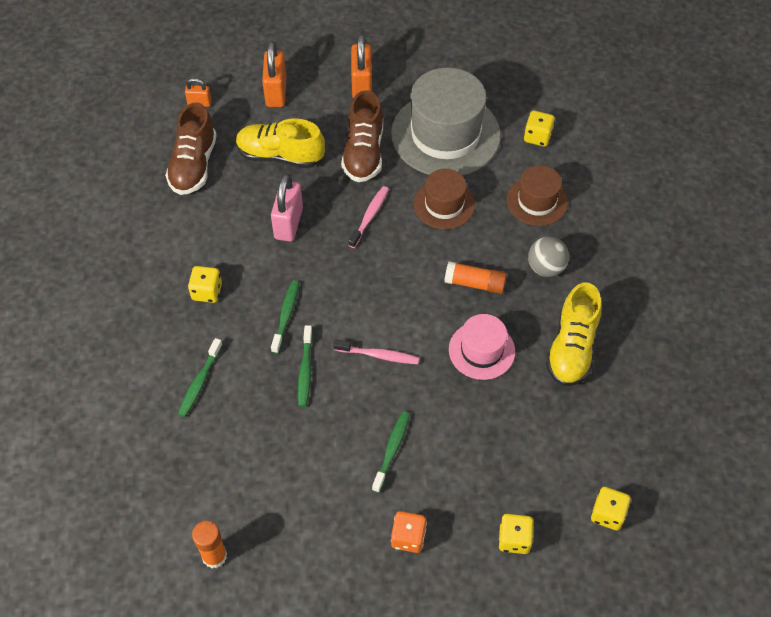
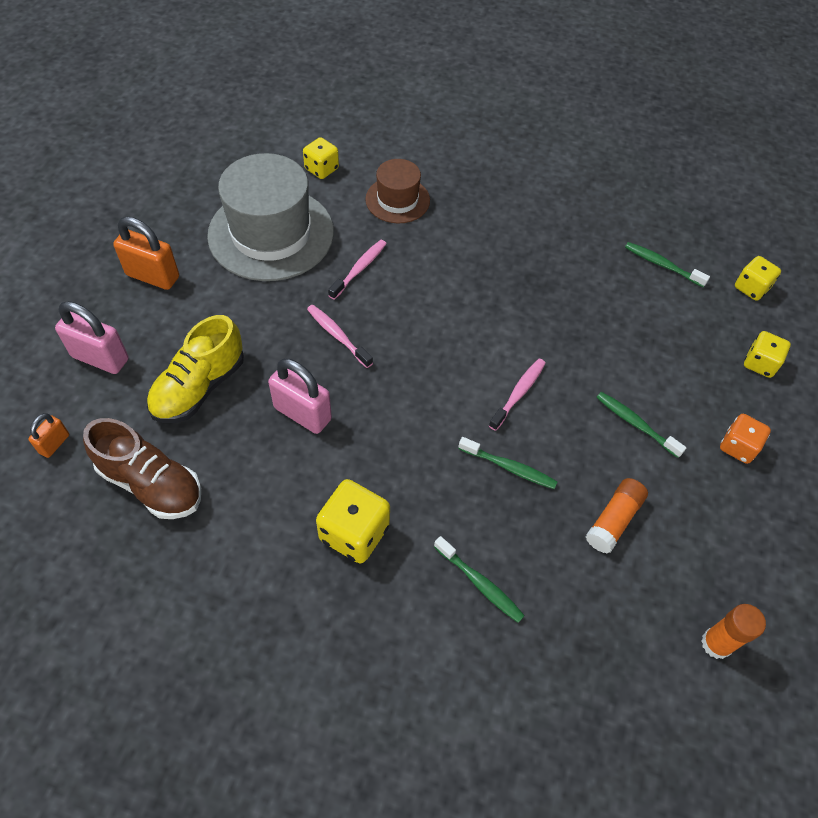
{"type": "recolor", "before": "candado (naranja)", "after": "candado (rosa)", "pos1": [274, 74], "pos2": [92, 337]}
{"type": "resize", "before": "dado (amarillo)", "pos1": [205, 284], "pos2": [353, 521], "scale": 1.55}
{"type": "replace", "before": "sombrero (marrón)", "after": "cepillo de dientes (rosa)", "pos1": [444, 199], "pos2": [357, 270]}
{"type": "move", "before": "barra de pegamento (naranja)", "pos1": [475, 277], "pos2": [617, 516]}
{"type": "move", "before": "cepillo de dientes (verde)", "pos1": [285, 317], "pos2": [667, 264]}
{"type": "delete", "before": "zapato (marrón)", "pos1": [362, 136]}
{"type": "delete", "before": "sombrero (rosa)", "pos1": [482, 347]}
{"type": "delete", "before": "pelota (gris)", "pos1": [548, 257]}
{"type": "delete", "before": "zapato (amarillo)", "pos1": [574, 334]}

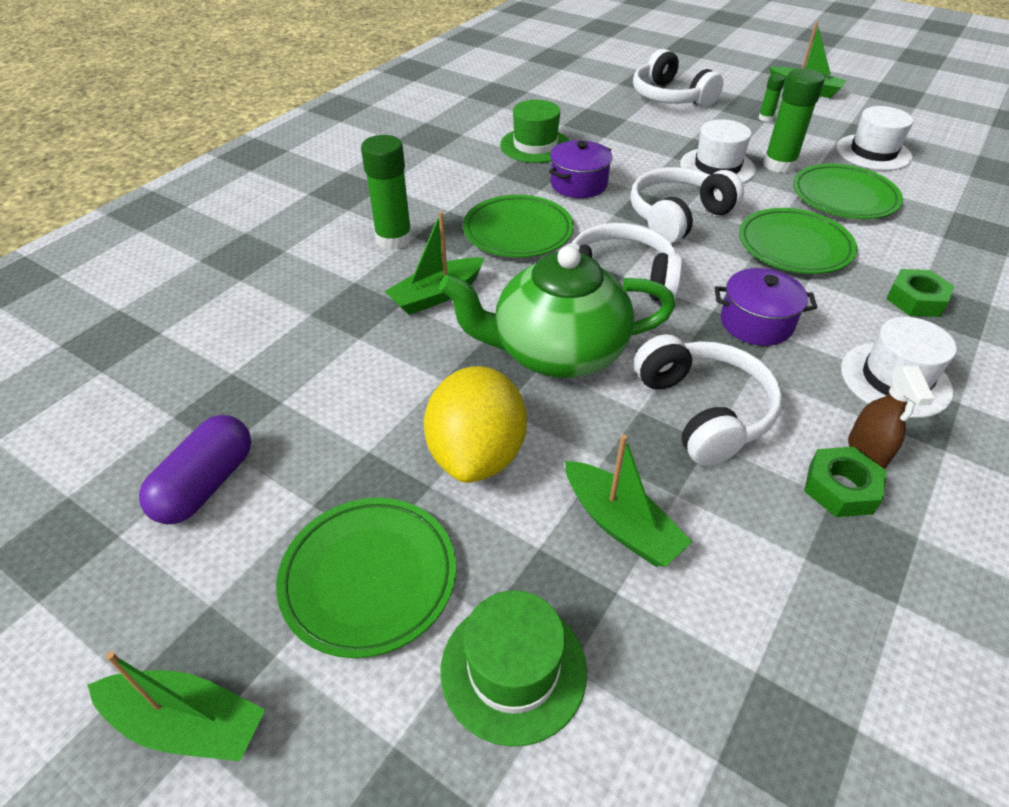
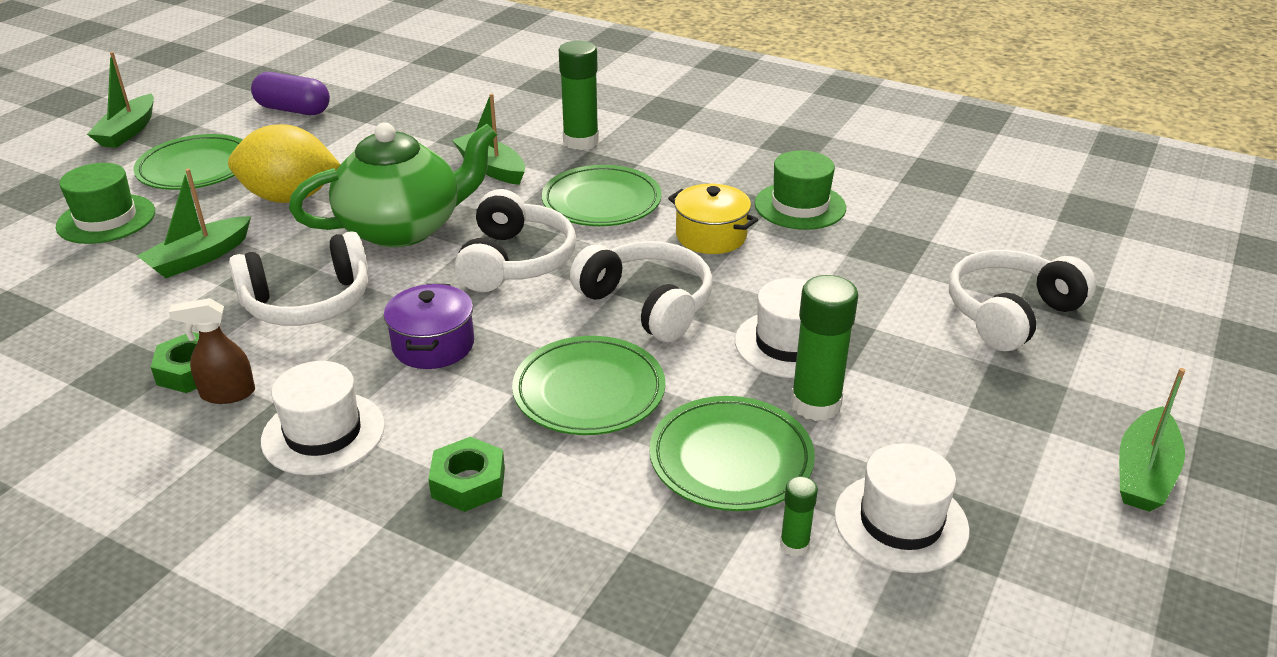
{"type": "rotate", "before": "tetera (verde)", "pos1": [557, 311], "pos2": [393, 185], "turn": 75}
{"type": "recolor", "before": "olla (morado)", "after": "olla (amarillo)", "pos1": [581, 169], "pos2": [713, 219]}
{"type": "move", "before": "barra de pegamento (verde)", "pos1": [772, 98], "pos2": [799, 516]}

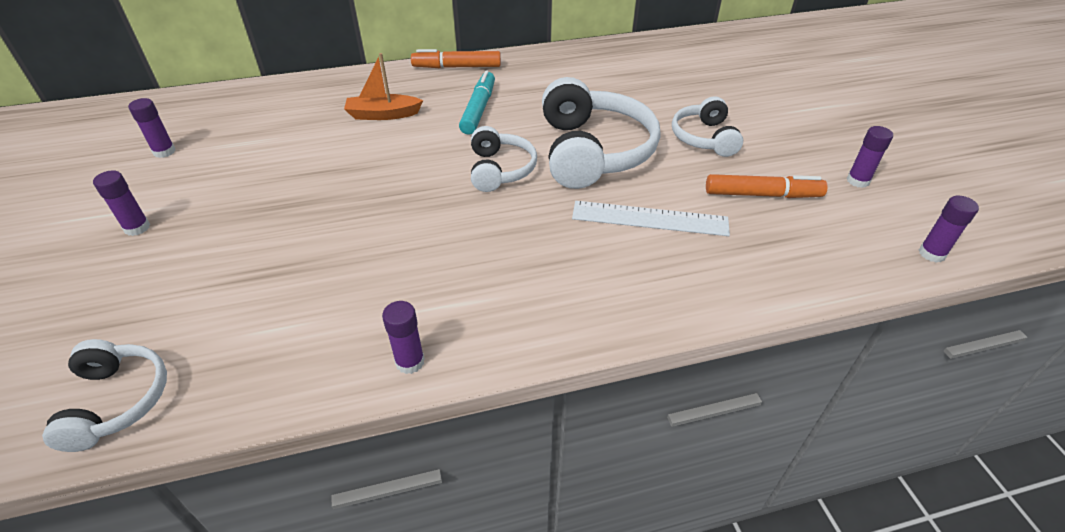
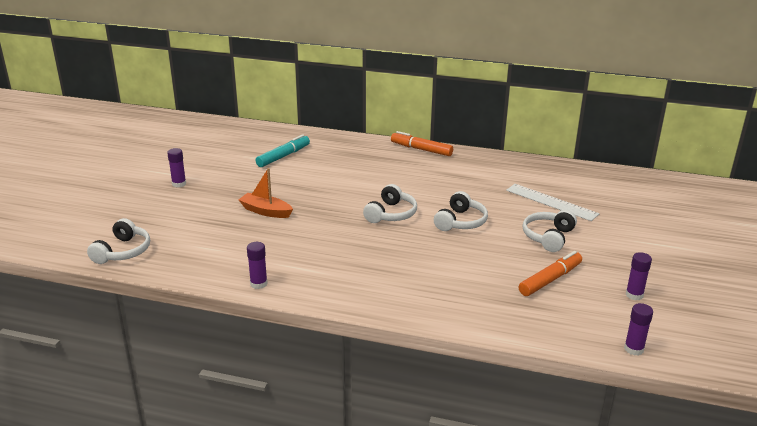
{"type": "move", "before": "barco (naranja)", "pos1": [383, 86], "pos2": [266, 193]}
{"type": "move", "before": "rotulador (turquesa)", "pos1": [477, 102], "pos2": [283, 150]}
{"type": "resize", "before": "auriculares (blanco)", "pos1": [601, 133], "pos2": [461, 211], "scale": 0.57}
{"type": "move", "before": "regla (blanco)", "pos1": [651, 218], "pos2": [552, 202]}
{"type": "rotate", "before": "rotulador (naranja)", "pos1": [767, 186], "pos2": [550, 273], "turn": -75}
{"type": "delete", "before": "barra de pegamento (morado)", "pos1": [152, 128]}

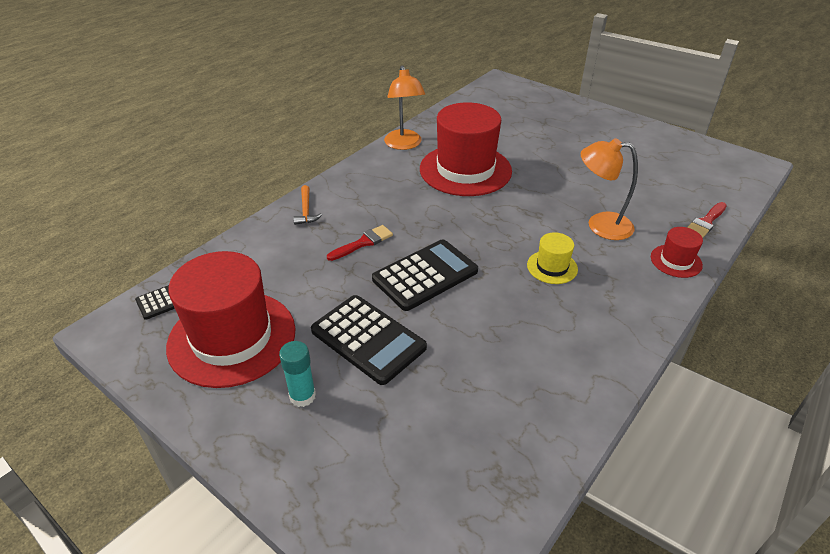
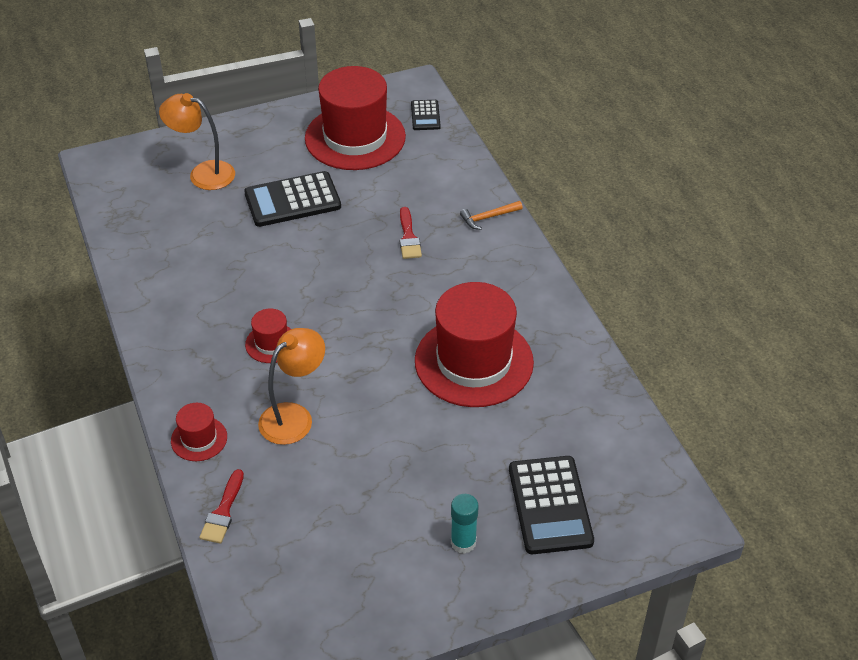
{"type": "move", "before": "lámpara (naranja)", "pos1": [404, 107], "pos2": [197, 141]}
{"type": "rotate", "before": "pincel (rojo)", "pos1": [707, 220], "pos2": [221, 506], "turn": -150}
{"type": "recolor", "before": "sombrero (amarillo)", "after": "sombrero (rojo)", "pos1": [552, 258], "pos2": [268, 335]}
{"type": "move", "before": "barra de pegamento (turquesa)", "pos1": [297, 374], "pos2": [465, 524]}
{"type": "rotate", "before": "martillo (naranja)", "pos1": [307, 205], "pos2": [491, 215], "turn": -45}
{"type": "move", "before": "calculadora (negro)", "pos1": [425, 275], "pos2": [551, 505]}

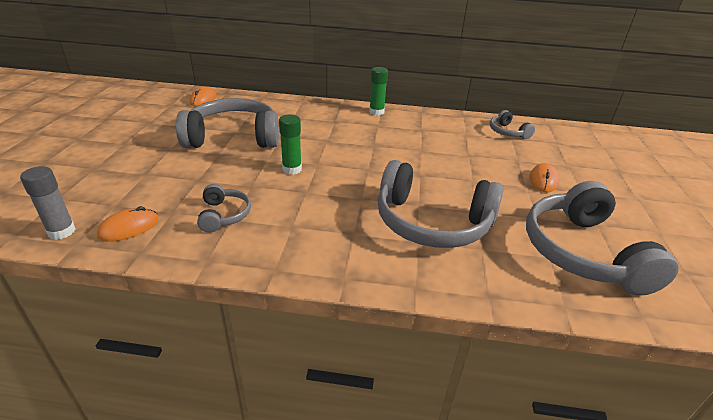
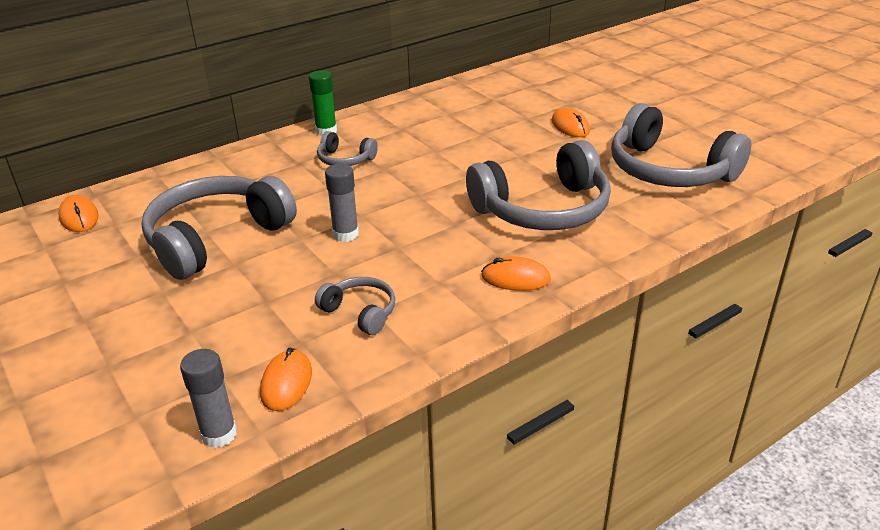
{"type": "move", "before": "auriculares (gris)", "pos1": [512, 124], "pos2": [347, 148]}
{"type": "recolor", "before": "barra de pegamento (verde)", "after": "barra de pegamento (gris)", "pos1": [290, 145], "pos2": [342, 202]}
{"type": "insert", "after": "ratón (naranja)", "pos2": [516, 273]}

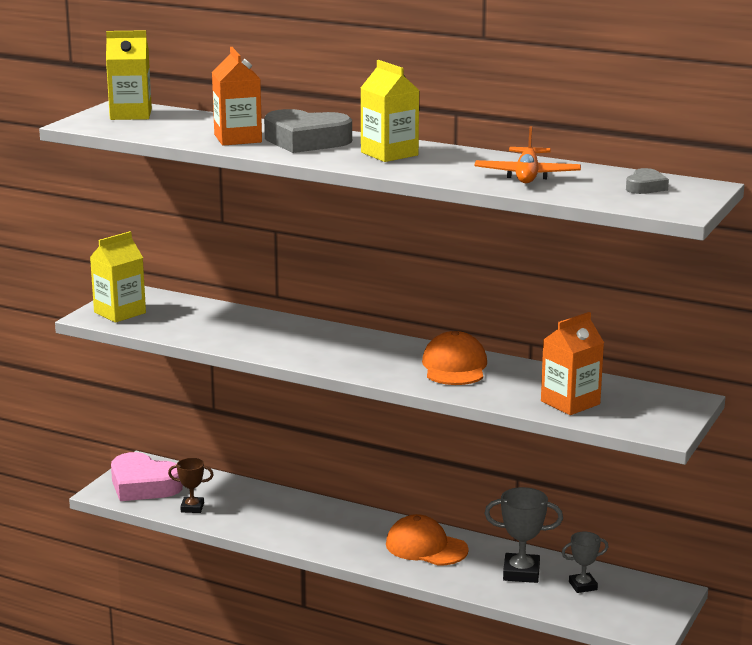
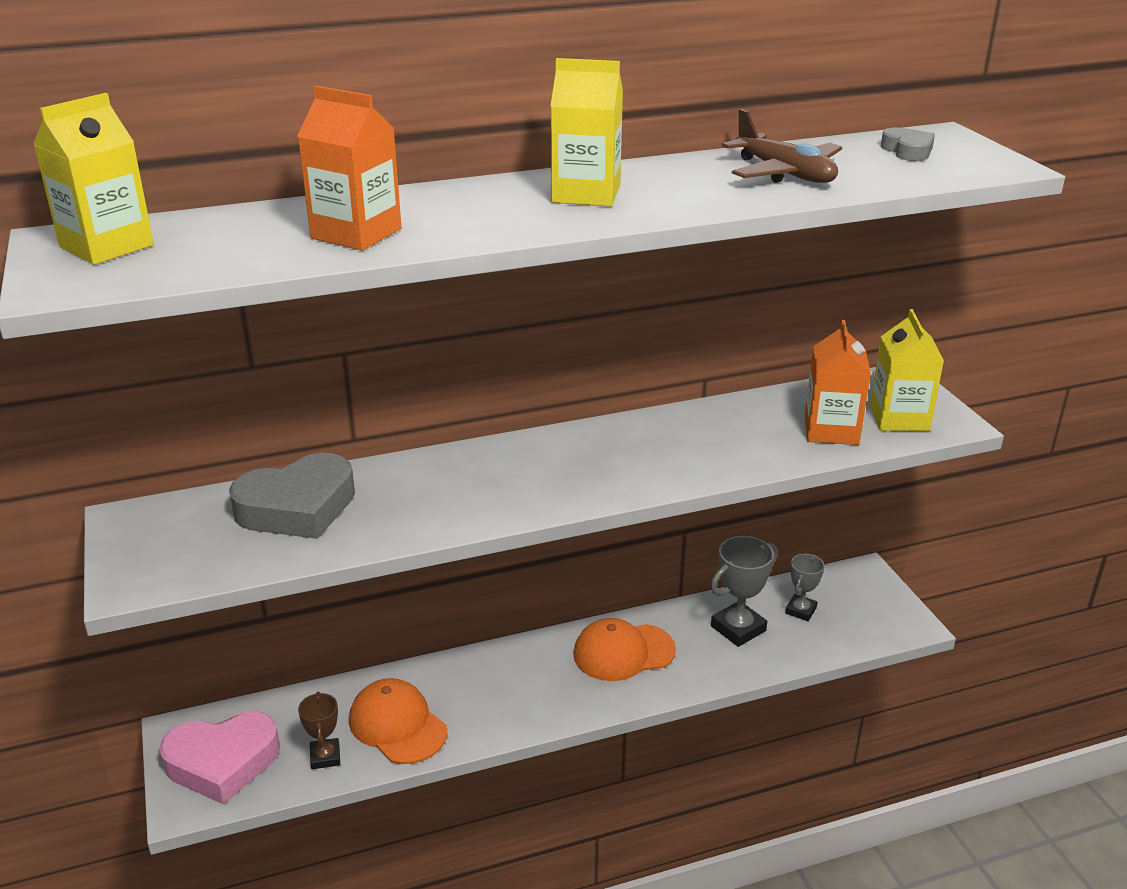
{"type": "move", "before": "corazón (gris)", "pos1": [308, 131], "pos2": [292, 496]}
{"type": "rotate", "before": "trofeo (marrón)", "pos1": [191, 485], "pos2": [319, 730], "turn": -60}
{"type": "move", "before": "gorra (naranja)", "pos1": [454, 358], "pos2": [398, 721]}
{"type": "recolor", "before": "avión (naranja)", "after": "avión (marrón)", "pos1": [527, 154], "pos2": [782, 146]}
{"type": "move", "before": "cartón de leche (amarillo)", "pos1": [118, 277], "pos2": [907, 370]}

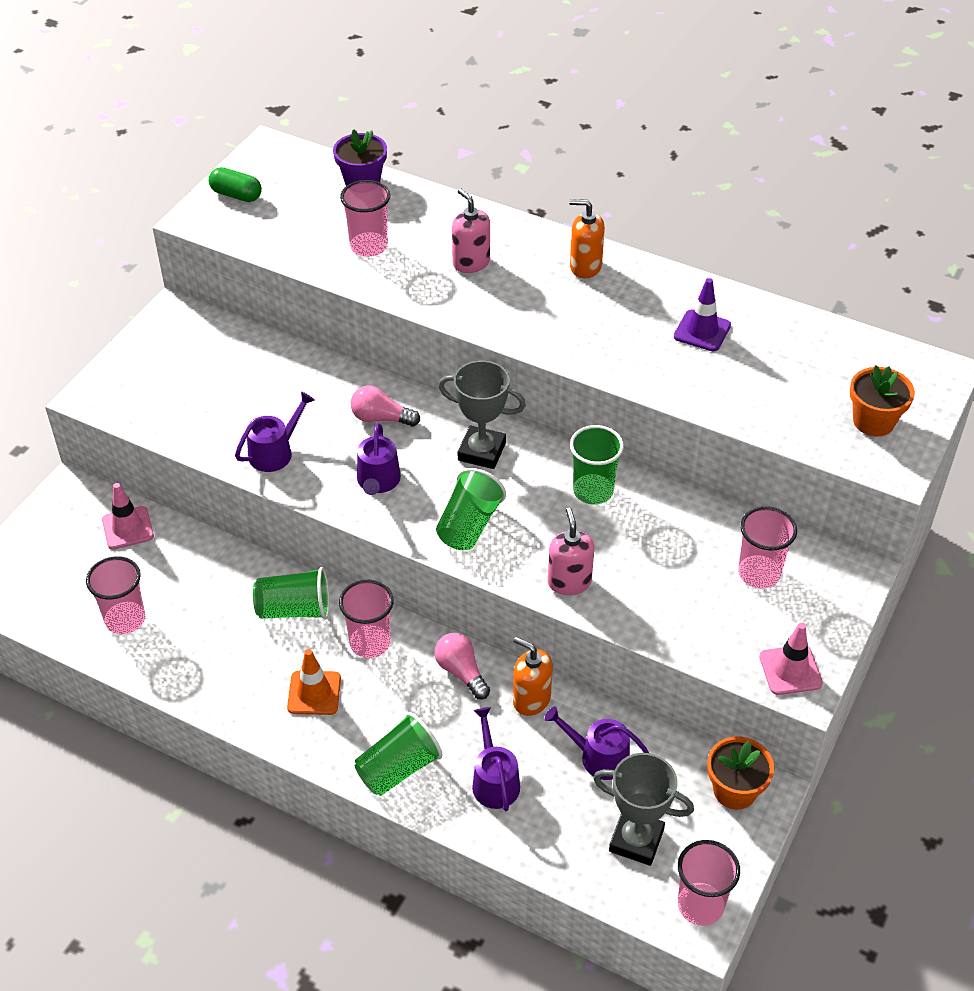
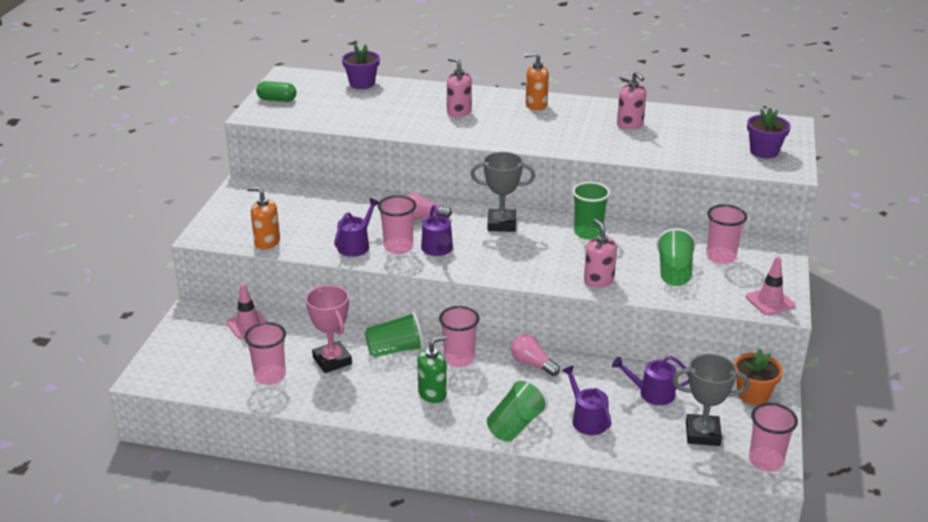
{"type": "move", "before": "dispensador de jabón (naranja)", "pos1": [533, 676], "pos2": [263, 218]}
{"type": "insert", "after": "trofeo (rosa)", "pos2": [329, 329]}
{"type": "move", "before": "vaso (rosa)", "pos1": [365, 218], "pos2": [397, 224]}
{"type": "replace", "before": "cono de tráfico (naranja)", "after": "dispensador de jabón (verde)", "pos1": [314, 682], "pos2": [432, 369]}
{"type": "replace", "before": "cono de tráfico (morado)", "after": "dispensador de jabón (rosa)", "pos1": [702, 314], "pos2": [632, 100]}
{"type": "move", "before": "vaso (verde)", "pos1": [471, 509], "pos2": [676, 257]}
{"type": "recolor", "before": "maceta (naranja)", "after": "maceta (morado)", "pos1": [882, 401], "pos2": [769, 133]}

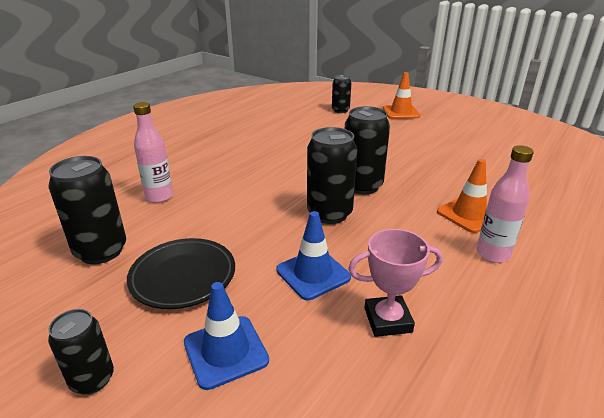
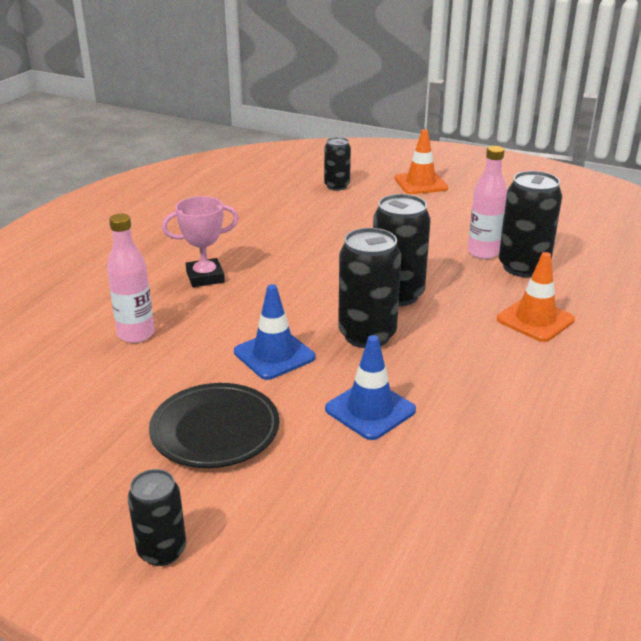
{"type": "move", "before": "trofeo (rosa)", "pos1": [395, 283], "pos2": [200, 241]}
{"type": "move", "before": "cono de tráfico (azul)", "pos1": [226, 336], "pos2": [274, 332]}
{"type": "move", "before": "botella (rosa)", "pos1": [505, 204], "pos2": [487, 202]}
{"type": "move", "before": "lata (negro)", "pos1": [87, 210], "pos2": [530, 224]}

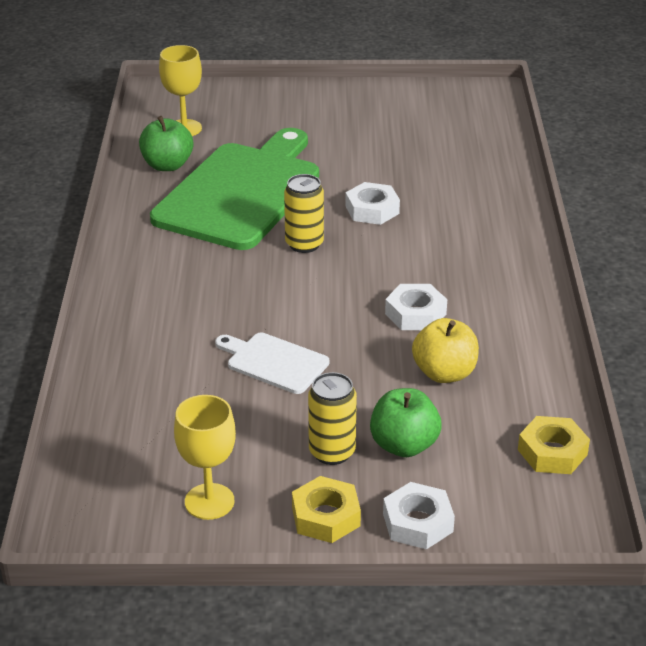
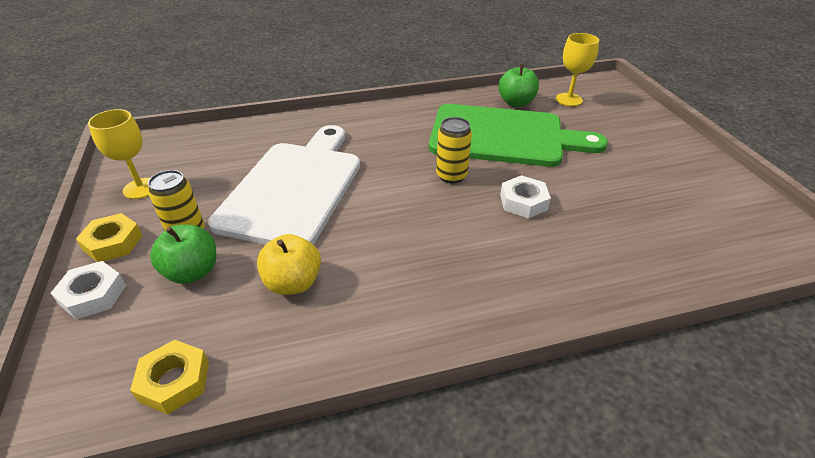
{"type": "resize", "before": "tabla de cortar (blanco)", "pos1": [272, 363], "pos2": [284, 184], "scale": 2.18}
{"type": "delete", "before": "tuerca (blanco)", "pos1": [416, 307]}

